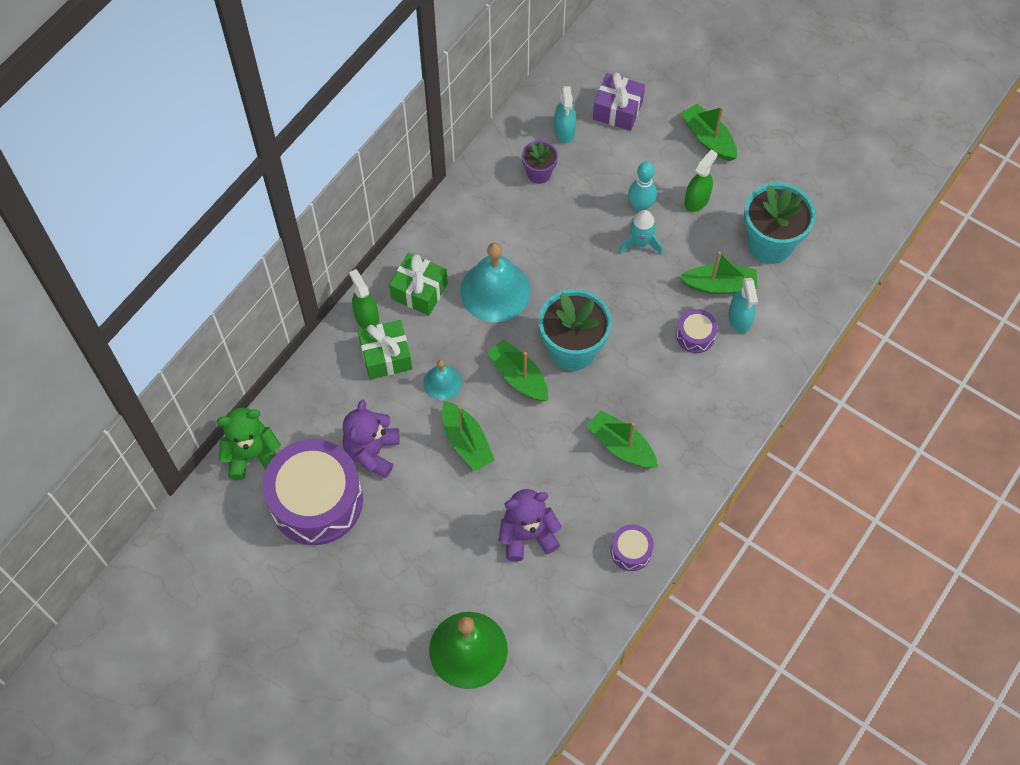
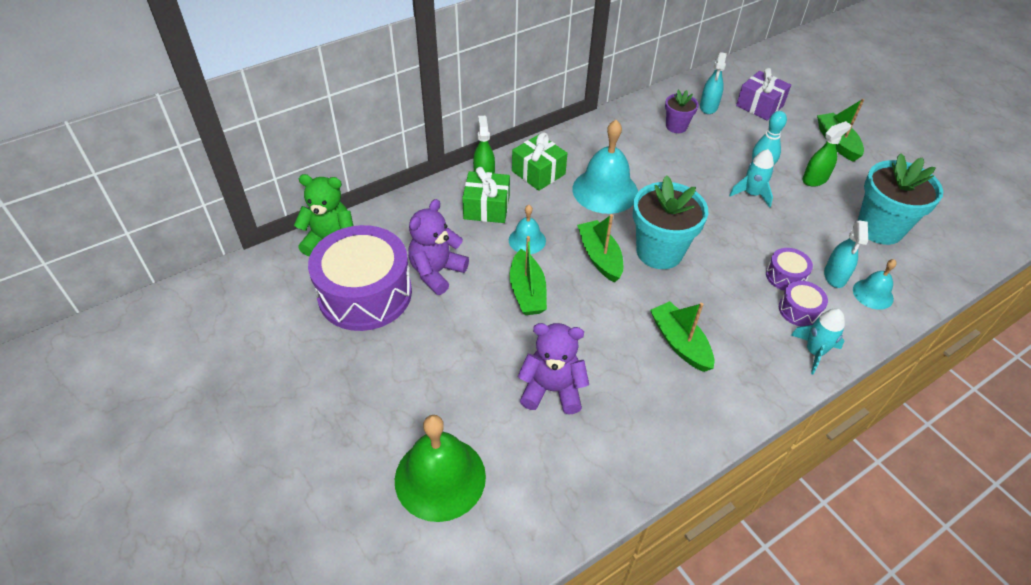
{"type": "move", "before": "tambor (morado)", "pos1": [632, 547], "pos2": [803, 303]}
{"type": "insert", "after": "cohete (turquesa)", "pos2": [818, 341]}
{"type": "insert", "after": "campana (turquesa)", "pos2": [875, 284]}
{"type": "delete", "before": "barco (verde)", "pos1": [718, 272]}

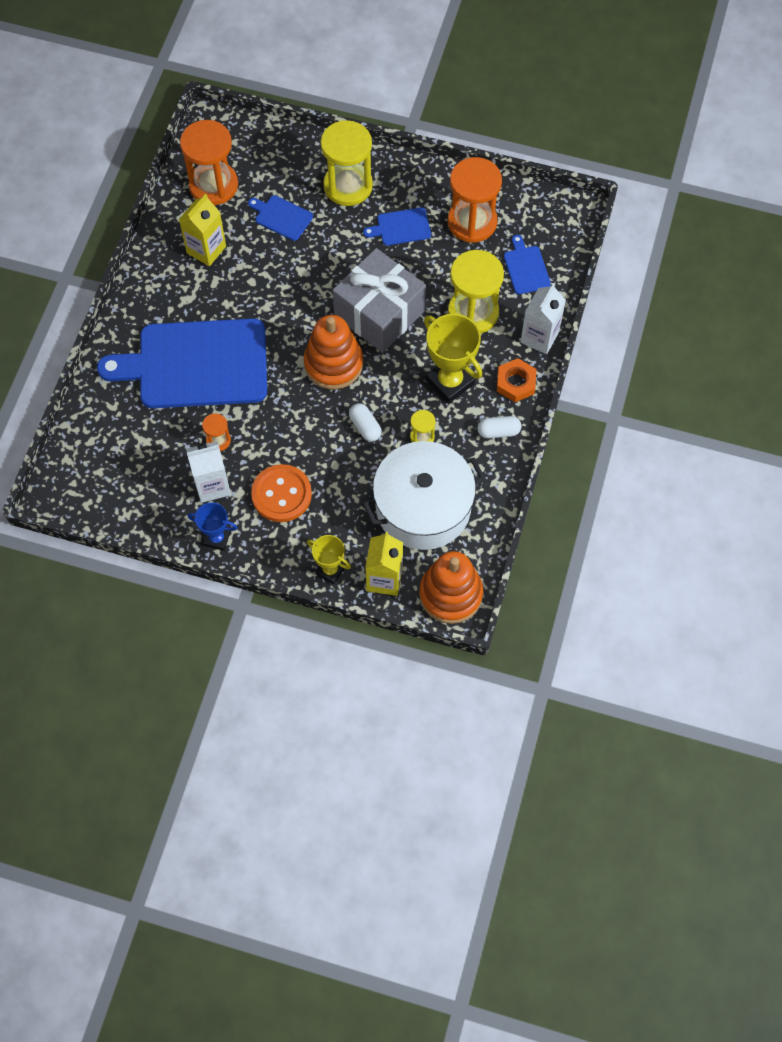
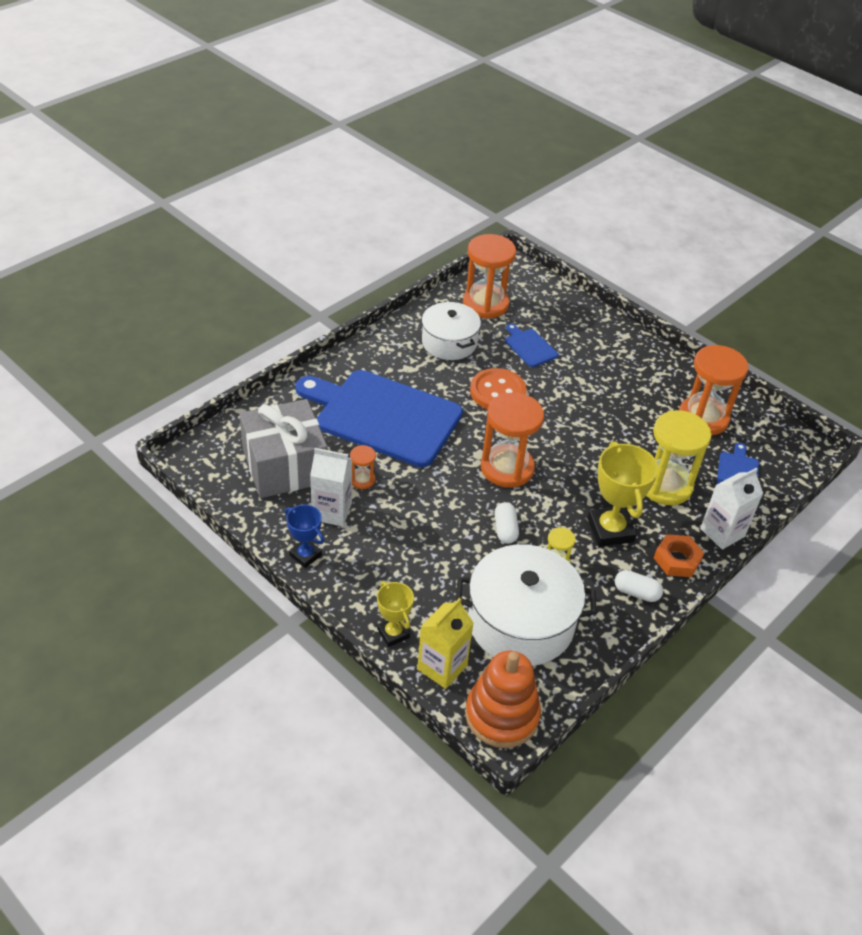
{"type": "move", "before": "regalo (gris)", "pos1": [379, 300], "pos2": [283, 448]}
{"type": "replace", "before": "cartón de leche (amarillo)", "after": "olla (blanco)", "pos1": [202, 230], "pos2": [451, 331]}
{"type": "move", "before": "botón (naranja)", "pos1": [281, 493], "pos2": [498, 388]}
{"type": "replace", "before": "juguete apilable (naranja)", "after": "reloj de arena (naranja)", "pos1": [333, 352], "pos2": [512, 440]}
{"type": "delete", "before": "reloj de arena (amarillo)", "pos1": [347, 163]}
{"type": "delete", "before": "tabla de cortar (azul)", "pos1": [397, 227]}

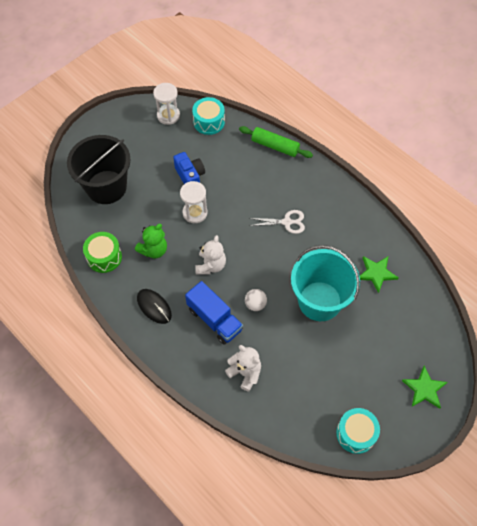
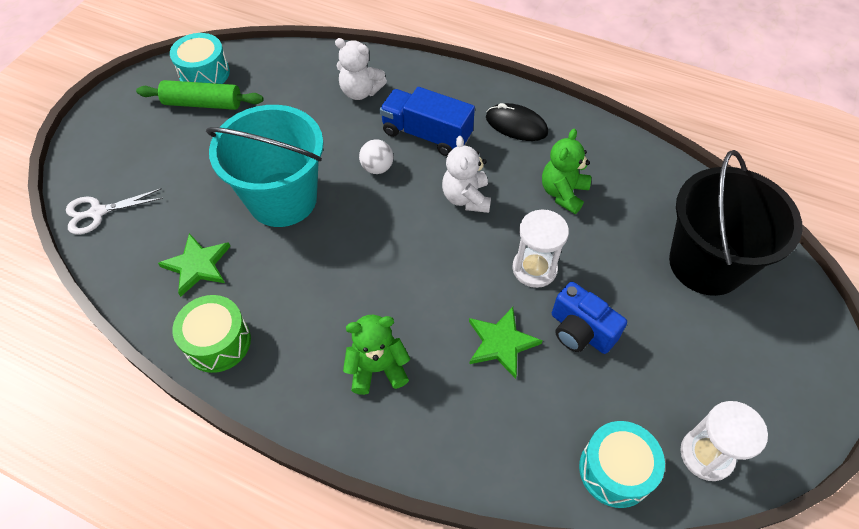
{"type": "move", "before": "tijeras (blanco)", "pos1": [277, 222], "pos2": [115, 211]}
{"type": "move", "before": "rodillo (verde)", "pos1": [276, 142], "pos2": [200, 95]}
{"type": "move", "before": "tambor (verde)", "pos1": [102, 252], "pos2": [211, 334]}
{"type": "insert", "after": "osito (verde)", "pos2": [376, 355]}
{"type": "move", "before": "estrella (verde)", "pos1": [424, 387], "pos2": [506, 343]}

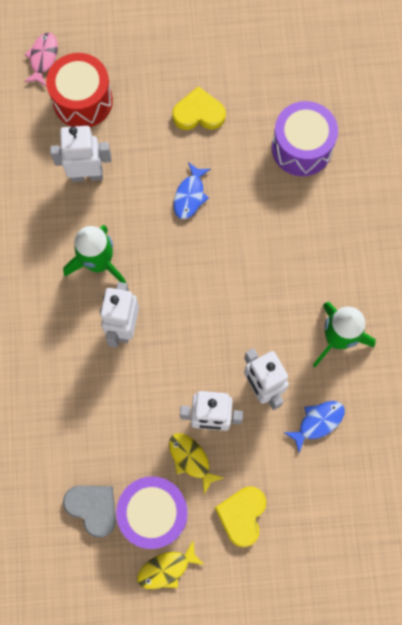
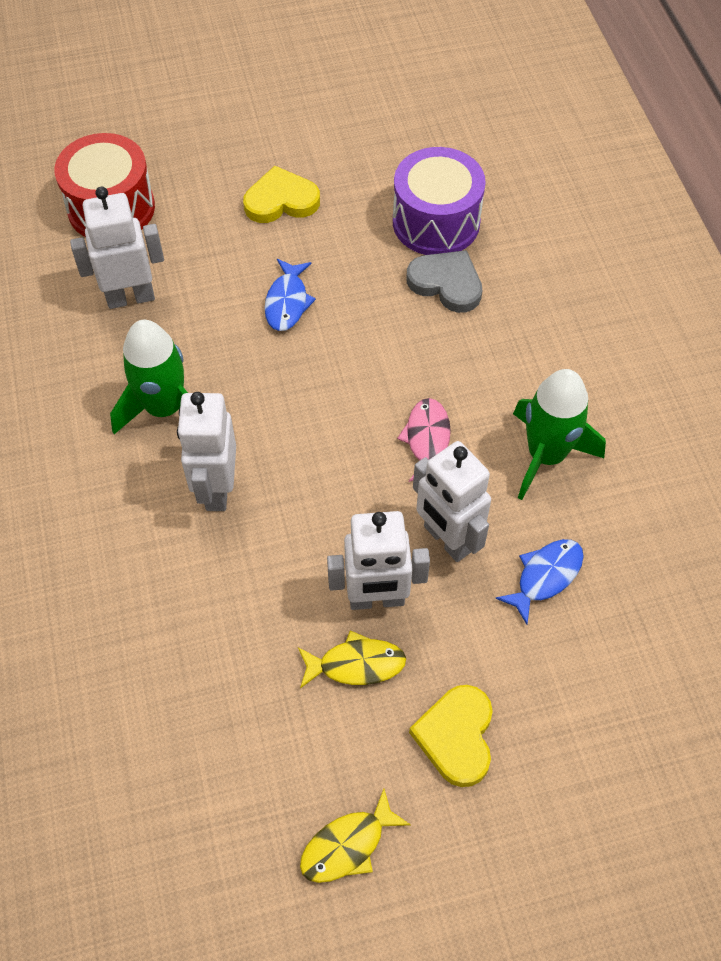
{"type": "rotate", "before": "pez (amarillo)", "pos1": [196, 463], "pos2": [352, 659], "turn": 135}
{"type": "move", "before": "pez (rosa)", "pos1": [41, 60], "pos2": [424, 440]}
{"type": "move", "before": "corazón (gris)", "pos1": [89, 512], "pos2": [444, 281]}
{"type": "delete", "before": "tambor (morado)", "pos1": [152, 512]}

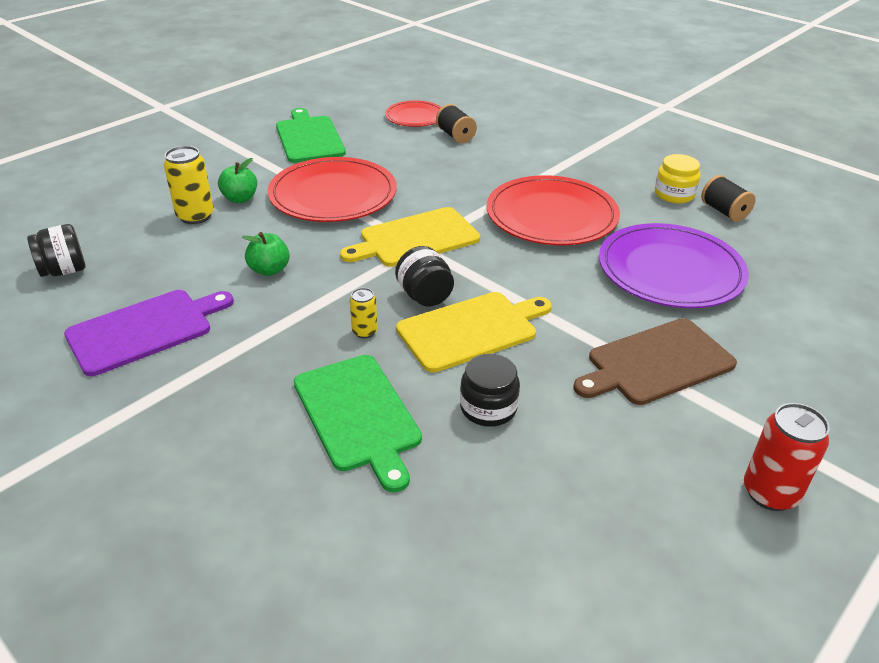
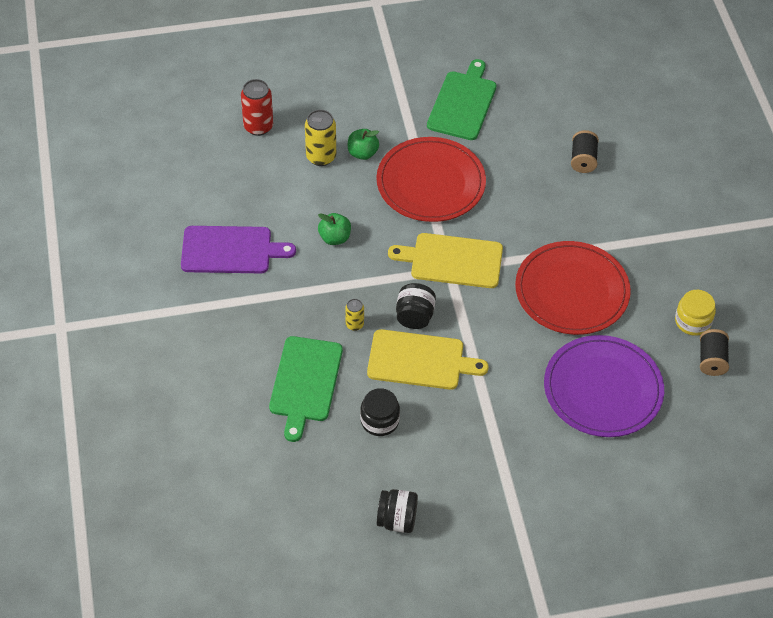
{"type": "move", "before": "lata (rojo)", "pos1": [787, 457], "pos2": [257, 107]}
{"type": "move", "before": "tarro (negro)", "pos1": [56, 250], "pos2": [397, 511]}
{"type": "delete", "before": "plato (rojo)", "pos1": [413, 114]}
{"type": "delete", "before": "tabla de cortar (marrón)", "pos1": [655, 361]}

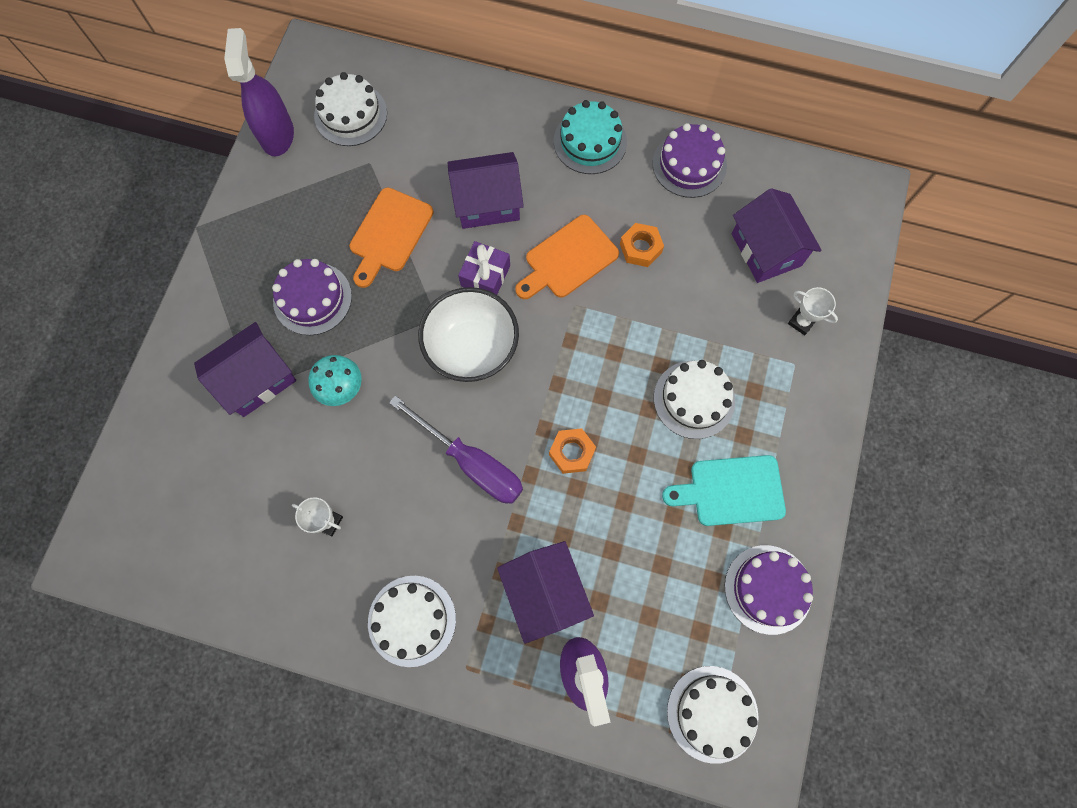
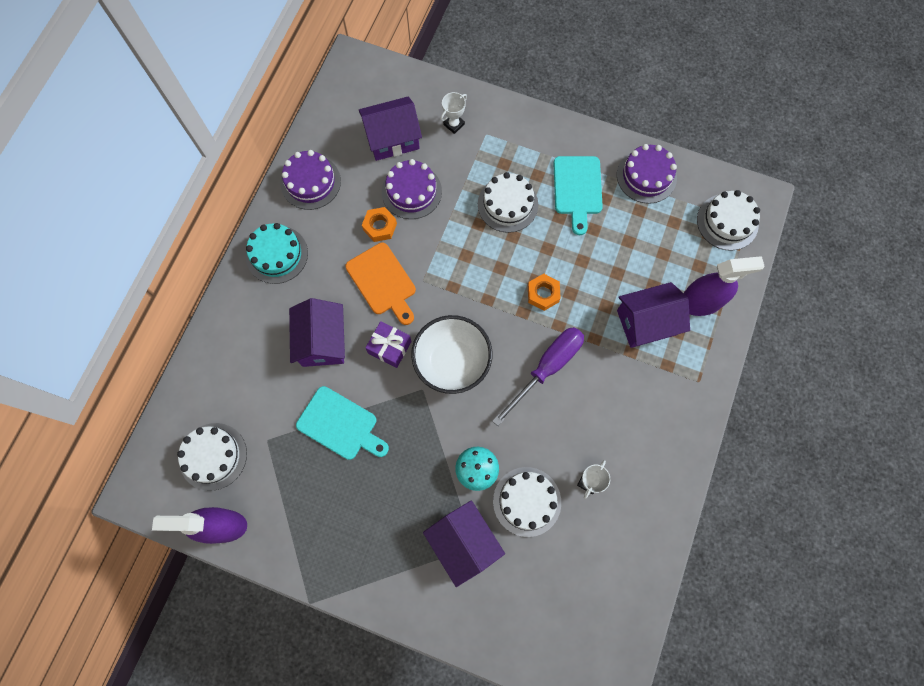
{"type": "recolor", "before": "tabla de cortar (naranja)", "after": "tabla de cortar (turquesa)", "pos1": [391, 237], "pos2": [342, 423]}
{"type": "move", "before": "tarta (morado)", "pos1": [312, 297], "pos2": [412, 189]}
{"type": "move", "before": "tarta (blanco)", "pos1": [412, 621], "pos2": [527, 502]}

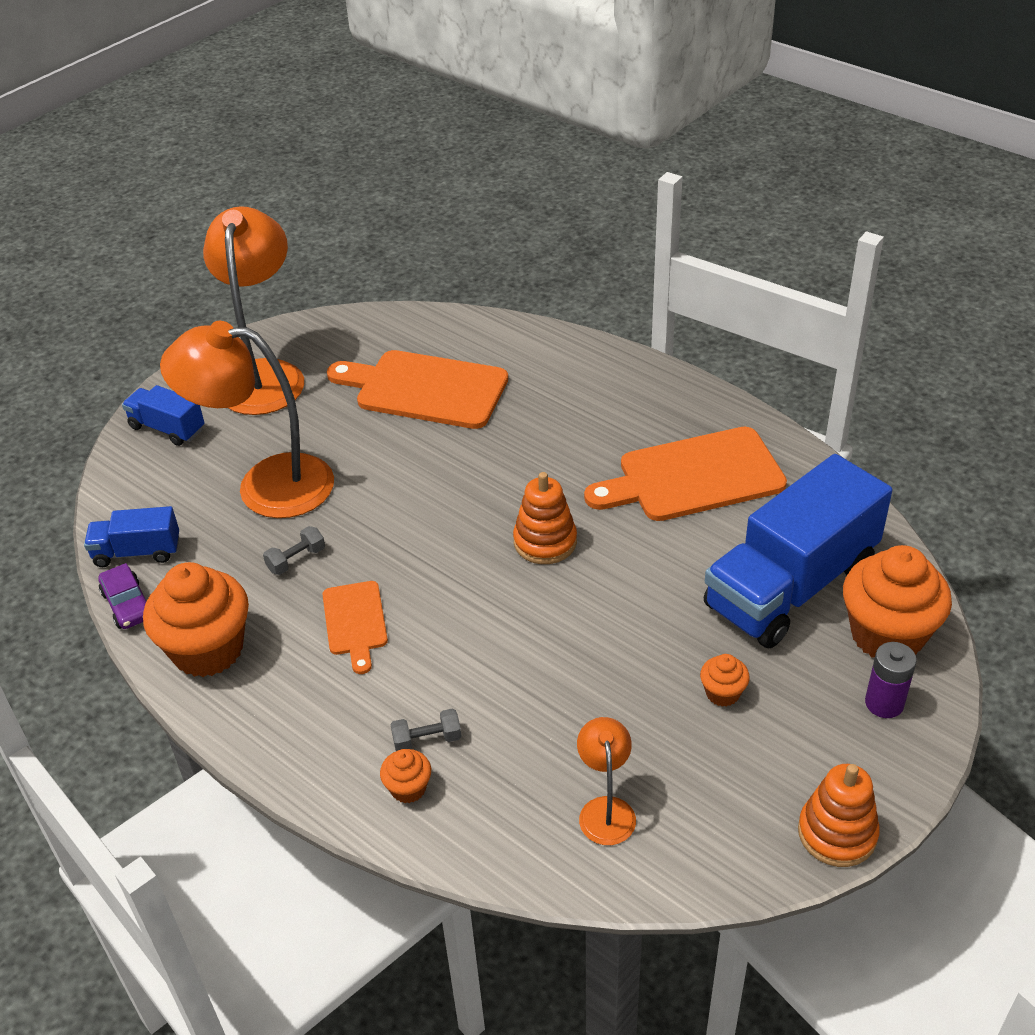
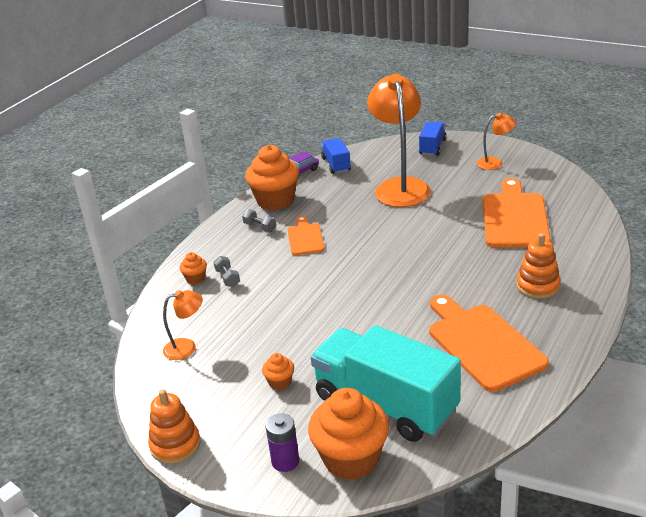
{"type": "move", "before": "mancuerna (gris)", "pos1": [294, 550], "pos2": [259, 221]}
{"type": "rotate", "before": "tabla de cortar (naranja)", "pos1": [355, 627], "pos2": [306, 235], "turn": 105}
{"type": "recolor", "before": "camión (azul)", "after": "camión (turquesa)", "pos1": [798, 551], "pos2": [386, 383]}
{"type": "resize", "before": "lámpara (naranja)", "pos1": [253, 310], "pos2": [496, 141], "scale": 0.47}
{"type": "move", "before": "juguete apilable (naranja)", "pos1": [545, 518], "pos2": [538, 266]}

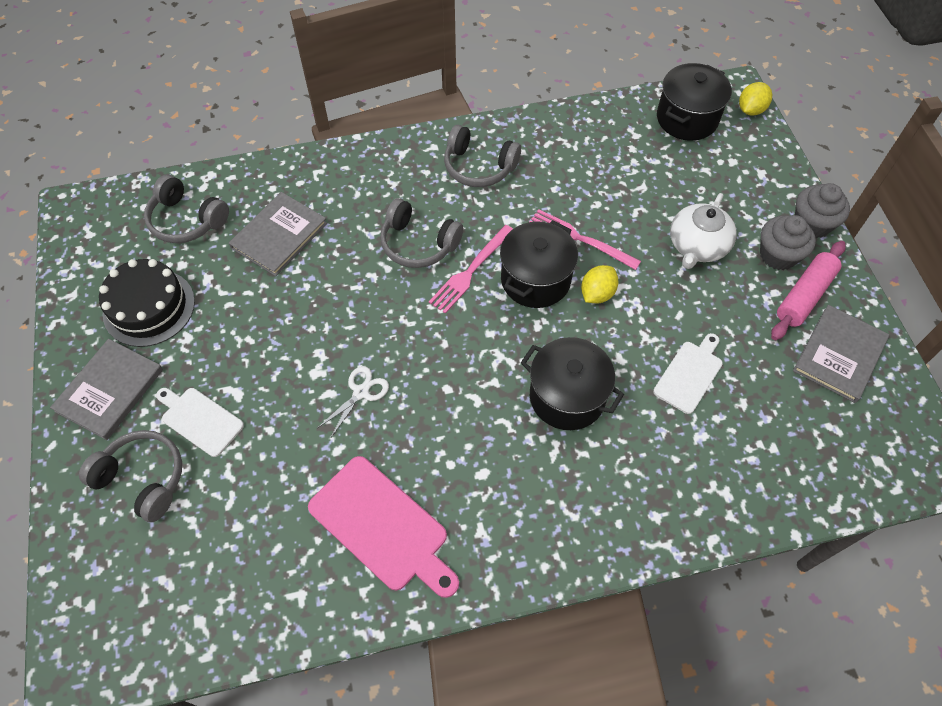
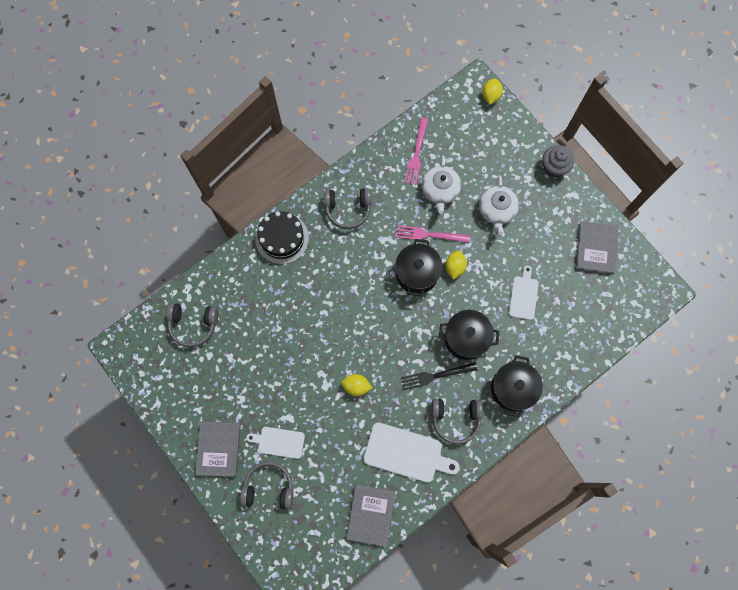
{"type": "move", "before": "tarta (negro)", "pos1": [147, 303], "pos2": [282, 237]}
{"type": "replace", "before": "tijeras (blanco)", "after": "limón (amarillo)", "pos1": [353, 401], "pos2": [356, 385]}
{"type": "move", "before": "libro (gris)", "pos1": [278, 234], "pos2": [371, 515]}
{"type": "recolor", "before": "tabla de cortar (rosa)", "after": "tabla de cortar (blanco)", "pos1": [383, 527], "pos2": [412, 452]}
{"type": "insert", "after": "tenedor (negro)", "pos2": [439, 376]}
{"type": "move", "before": "tenedor (rosa)", "pos1": [471, 269], "pos2": [416, 151]}
{"type": "insert", "after": "tetera (blanco)", "pos2": [441, 185]}
{"type": "move", "before": "auriculares (gris)", "pos1": [421, 233], "pos2": [457, 421]}
{"type": "move", "before": "olla (negro)", "pos1": [694, 102], "pos2": [517, 386]}
{"type": "delete", "before": "magdalena (gris)", "pos1": [788, 242]}
{"type": "delete", "before": "rodillo (rosa)", "pos1": [808, 290]}

